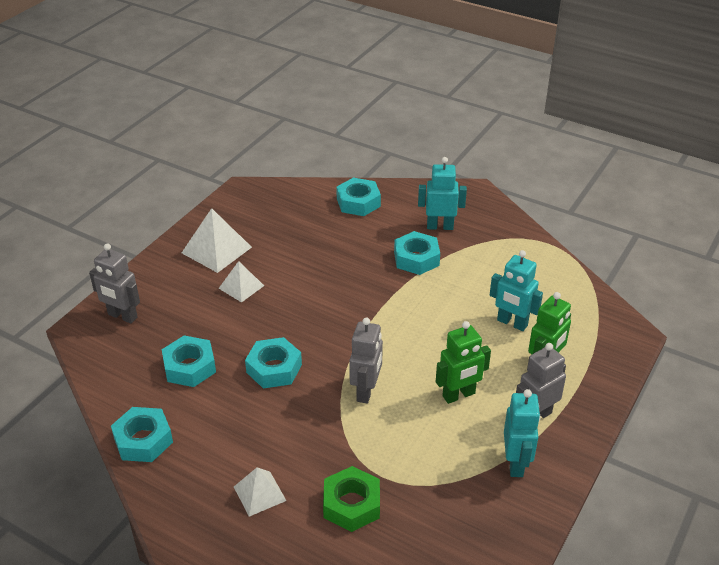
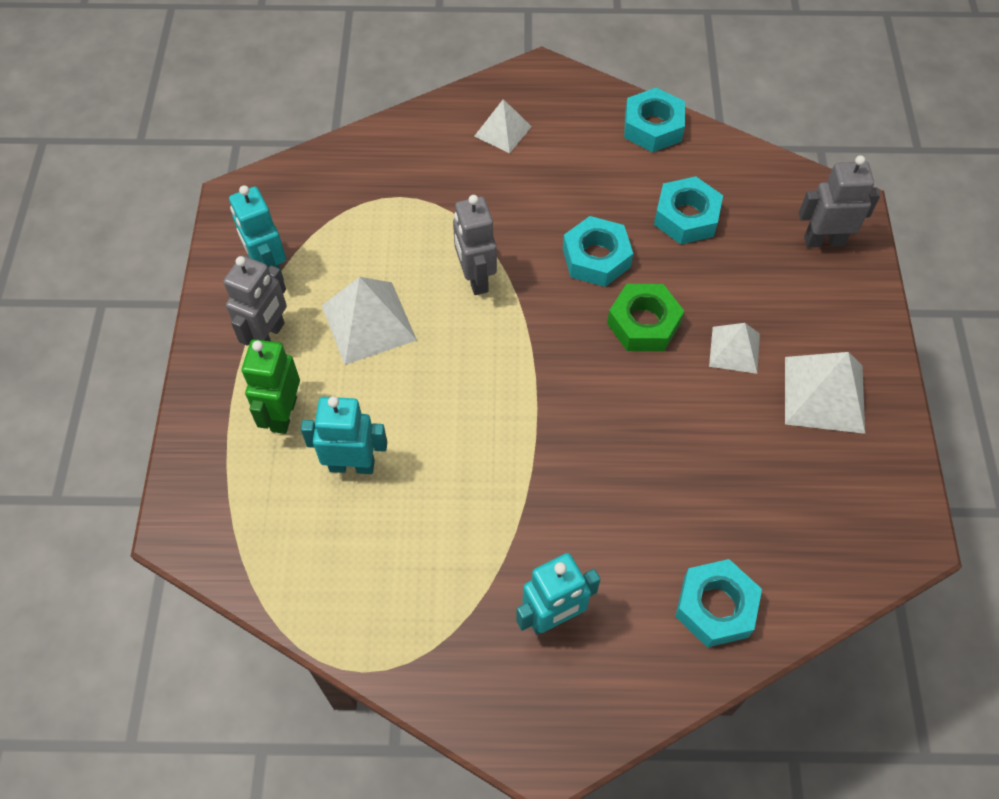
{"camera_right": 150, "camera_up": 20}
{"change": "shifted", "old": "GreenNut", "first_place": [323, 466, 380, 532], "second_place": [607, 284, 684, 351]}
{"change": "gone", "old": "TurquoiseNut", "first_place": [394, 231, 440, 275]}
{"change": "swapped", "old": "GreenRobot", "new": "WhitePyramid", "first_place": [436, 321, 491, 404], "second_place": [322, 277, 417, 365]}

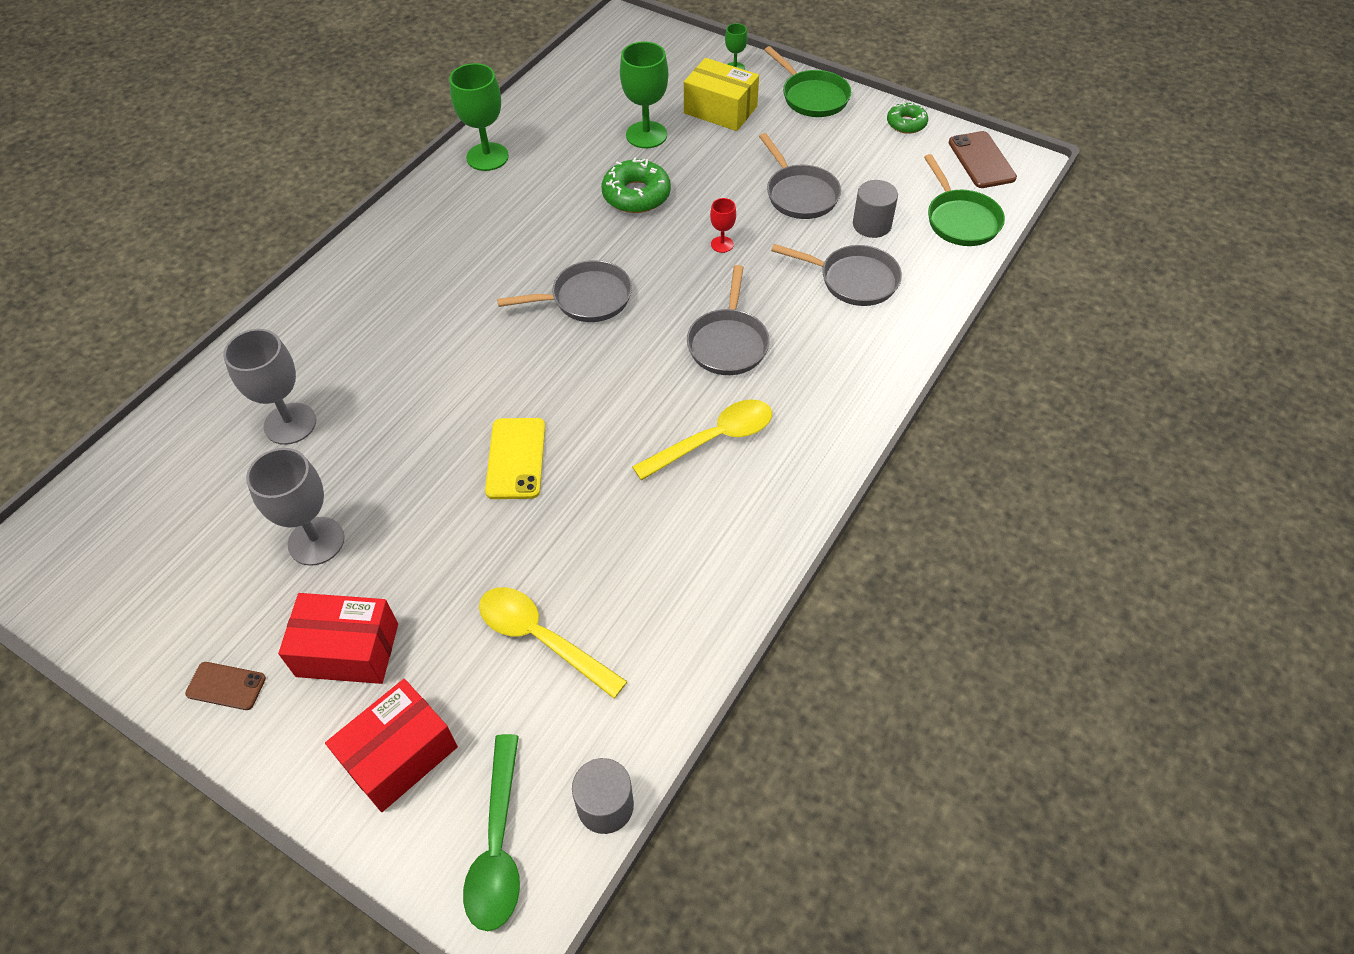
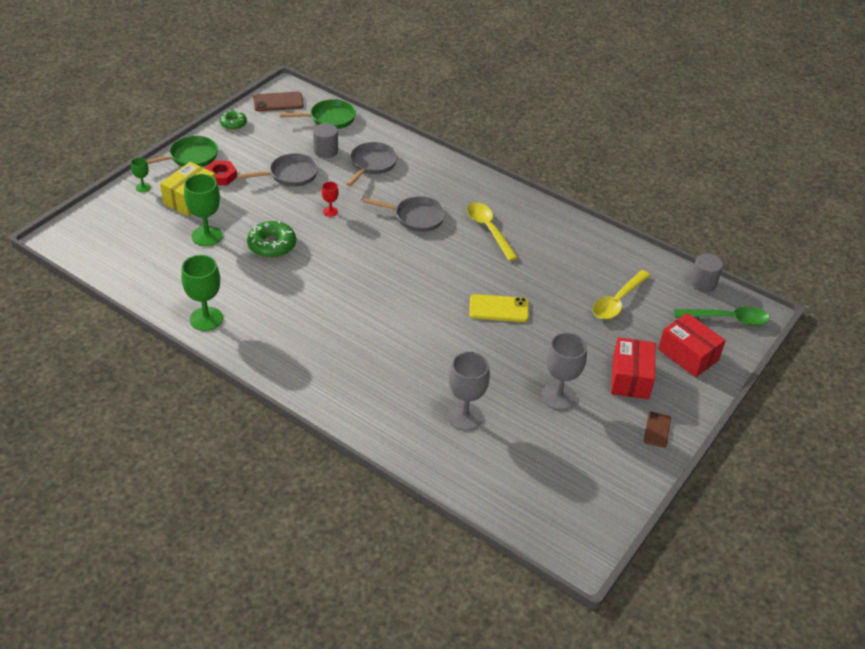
{"camera_right": -90, "camera_up": -10}
{"change": "gone", "old": "GreyPan", "first_place": [497, 260, 632, 322]}
{"change": "new", "new": "RedNut", "second_place": [205, 160, 237, 185]}

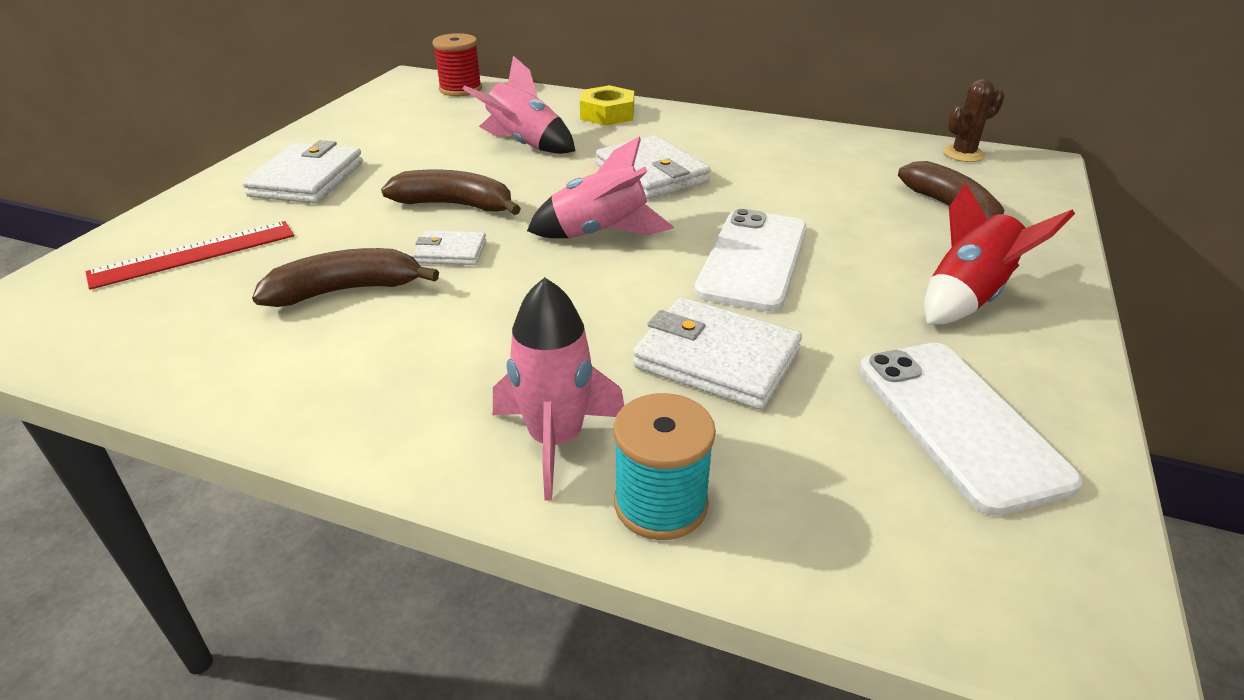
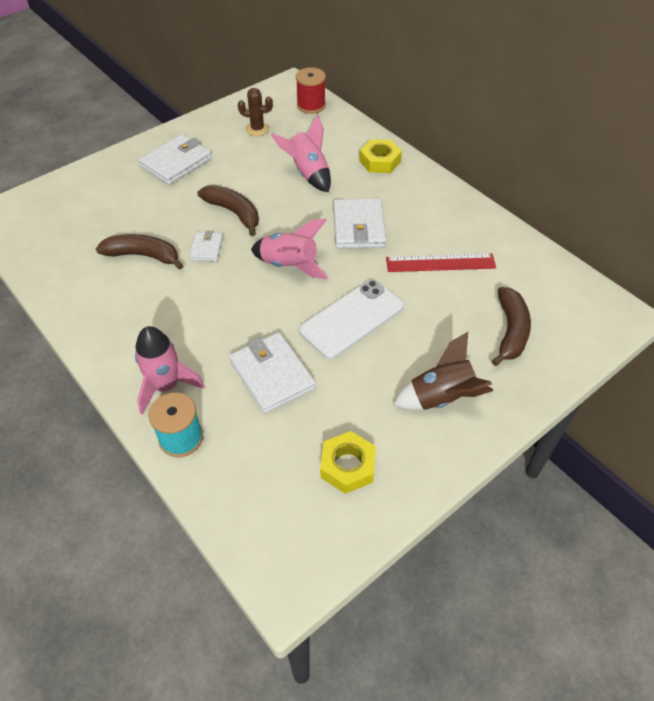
{"camera_right": 30, "camera_up": 15}
{"change": "shifted", "old": "RedRuler", "first_place": [86, 221, 294, 290], "second_place": [386, 253, 496, 272]}
{"change": "rotated", "old": "WhiteWallet", "first_place": [413, 230, 486, 265], "second_place": [189, 231, 223, 261], "degrees": 60}
{"change": "swapped", "old": "WhitePhone", "new": "YellowNut", "first_place": [859, 343, 1082, 516], "second_place": [320, 431, 376, 494]}
{"change": "repainted", "old": "RedRocket", "new": "BrownRocket", "first_place": [924, 182, 1075, 325], "second_place": [393, 332, 493, 410]}
{"change": "shifted", "old": "BrownCactus", "first_place": [943, 79, 1004, 162], "second_place": [238, 88, 273, 136]}

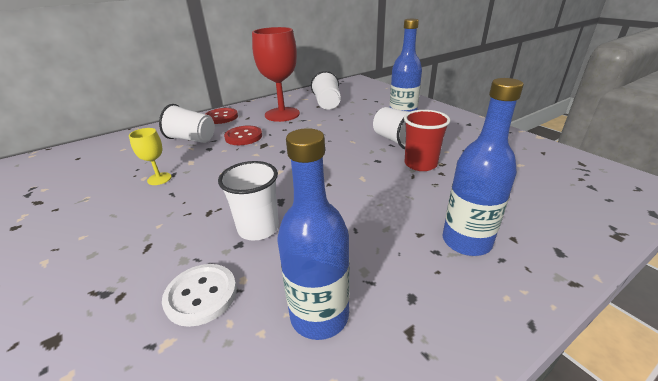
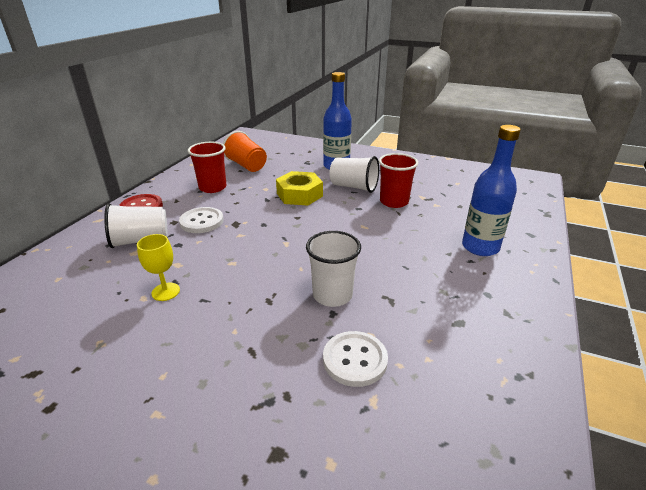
{"camera_right": -35, "camera_up": 0}
{"change": "repainted", "old": "RedButton", "new": "WhiteButton", "first_place": [224, 125, 262, 145], "second_place": [179, 207, 224, 233]}
{"change": "swapped", "old": "RedGoblet", "new": "RedCup", "first_place": [252, 27, 300, 122], "second_place": [188, 142, 226, 193]}
{"change": "gone", "old": "BlueBottle", "first_place": [277, 128, 350, 340]}
{"change": "repainted", "old": "WhiteCup", "new": "OrangeCup", "first_place": [311, 71, 341, 110], "second_place": [223, 131, 267, 172]}
{"change": "new", "new": "YellowNut", "second_place": [276, 171, 323, 205]}

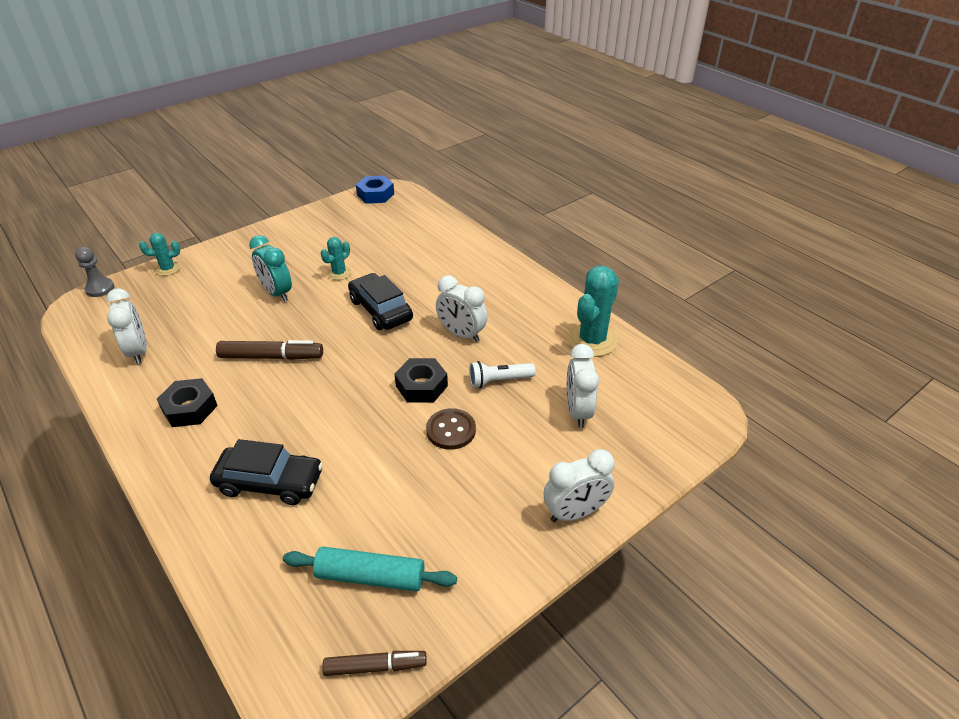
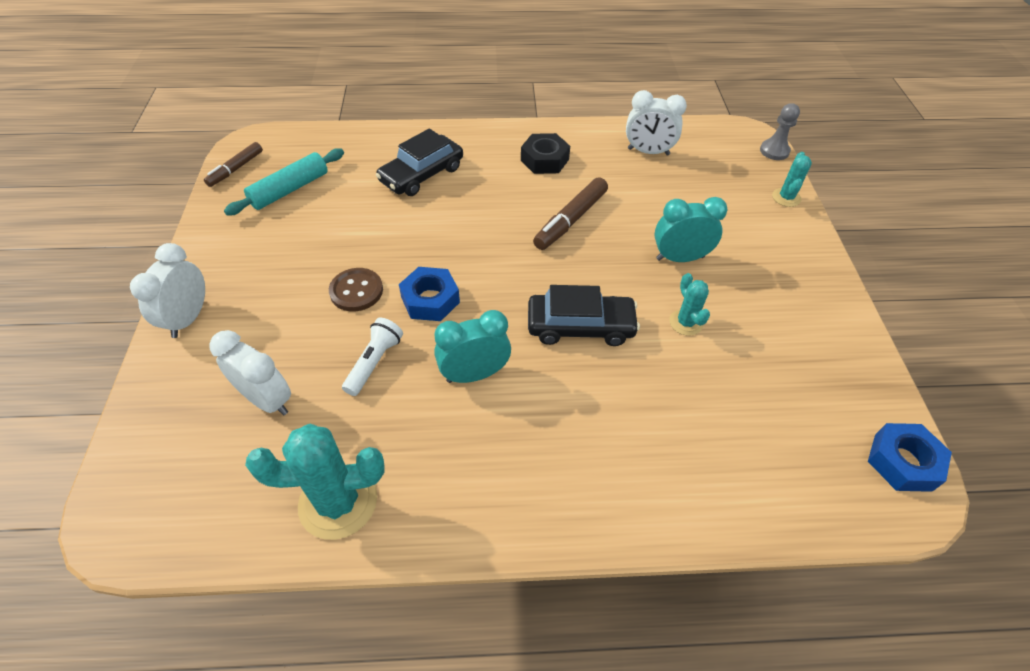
{"camera_right": 125, "camera_up": 10}
{"change": "repainted", "old": "BlackNut", "new": "BlueNut", "first_place": [395, 358, 448, 403], "second_place": [399, 267, 460, 321]}
{"change": "repainted", "old": "WhiteClock", "new": "TurquoiseClock", "first_place": [436, 275, 488, 342], "second_place": [434, 310, 511, 383]}
{"change": "rotated", "old": "TurquoiseCactus", "first_place": [567, 266, 619, 357], "second_place": [245, 424, 384, 540], "degrees": -75}

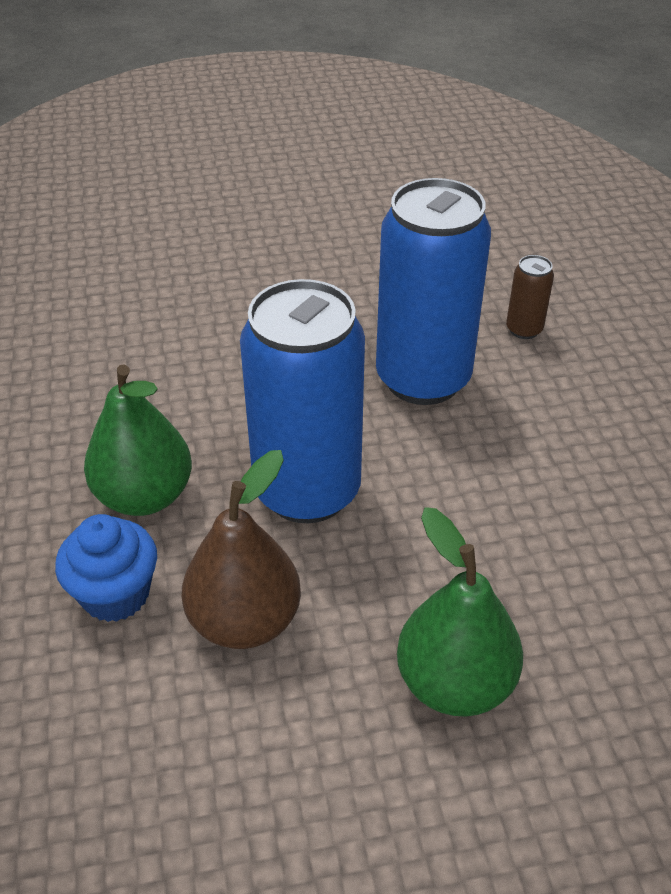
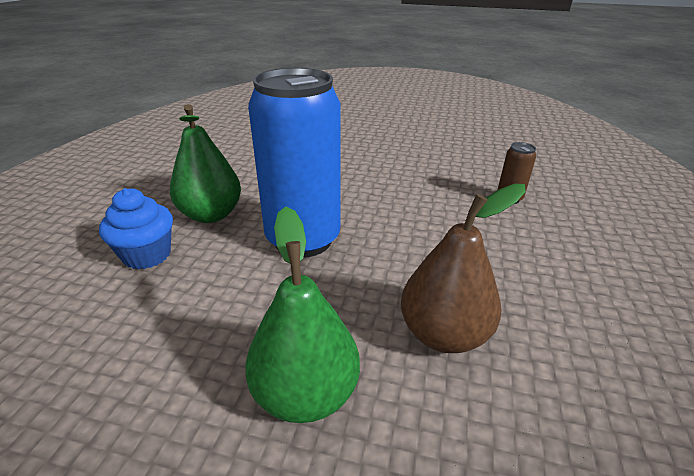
{"camera_right": 25, "camera_up": -10}
{"change": "shifted", "old": "BrownPear", "first_place": [182, 450, 301, 649], "second_place": [401, 184, 526, 353]}
{"change": "gone", "old": "BlueCan", "first_place": [376, 178, 491, 405]}

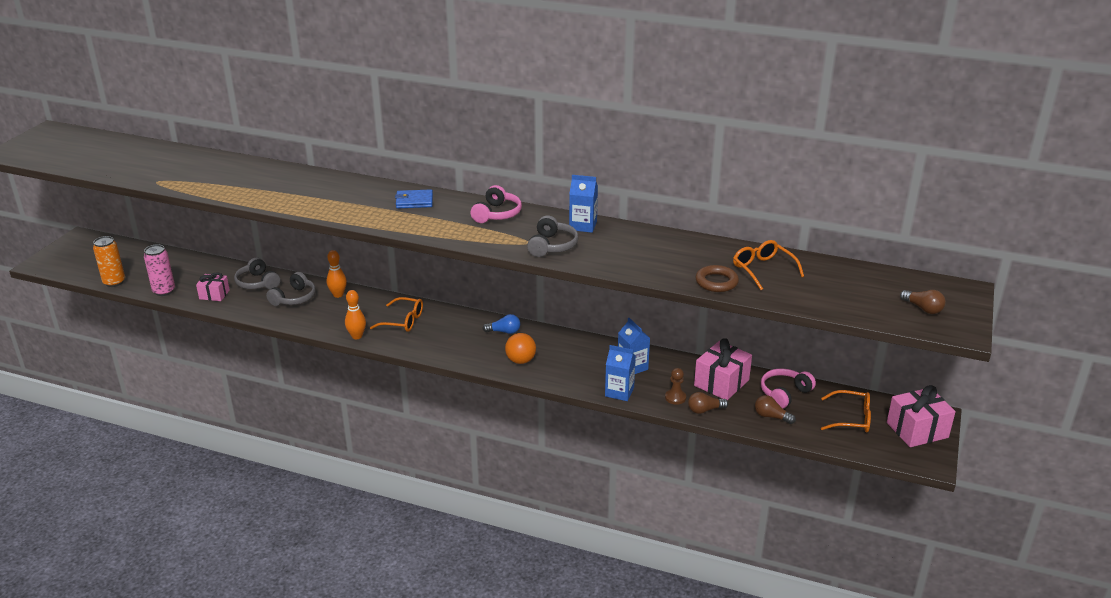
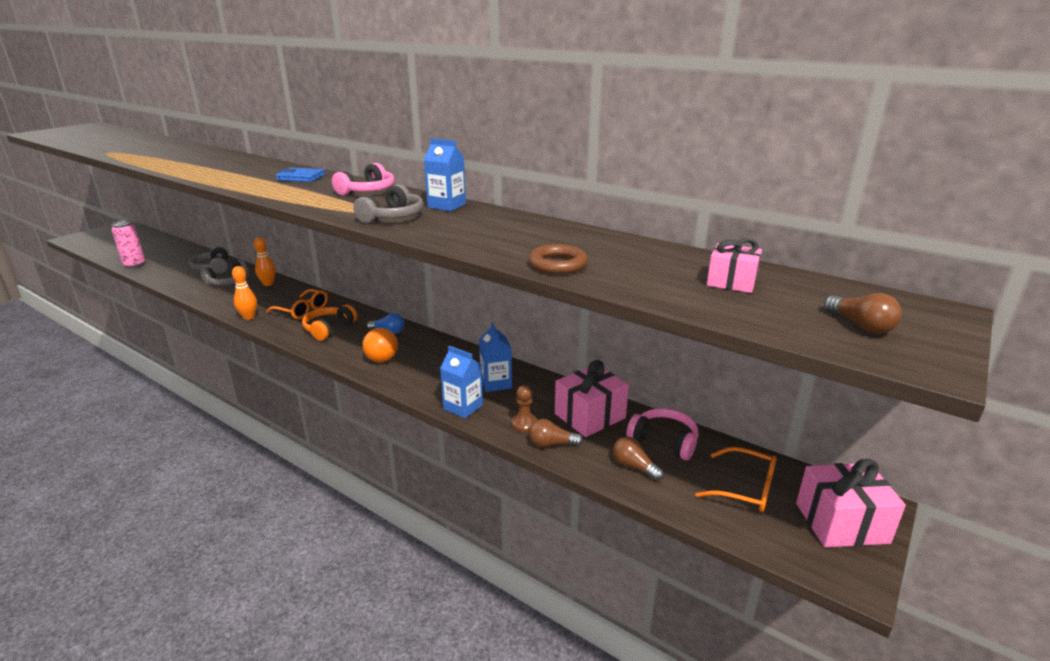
{"camera_right": 15, "camera_up": -5}
{"change": "gone", "old": "OrangeCan", "first_place": [93, 236, 125, 287]}
{"change": "shifted", "old": "PinkGift", "first_place": [196, 272, 230, 301], "second_place": [707, 238, 762, 293]}
{"change": "gone", "old": "OrangeGlasses", "first_place": [733, 240, 804, 290]}
{"change": "rotated", "old": "PinkHeadphones", "first_place": [761, 368, 816, 409], "second_place": [626, 408, 699, 460], "degrees": 60}
{"change": "new", "new": "OrangeHeadphones", "second_place": [302, 304, 357, 341]}

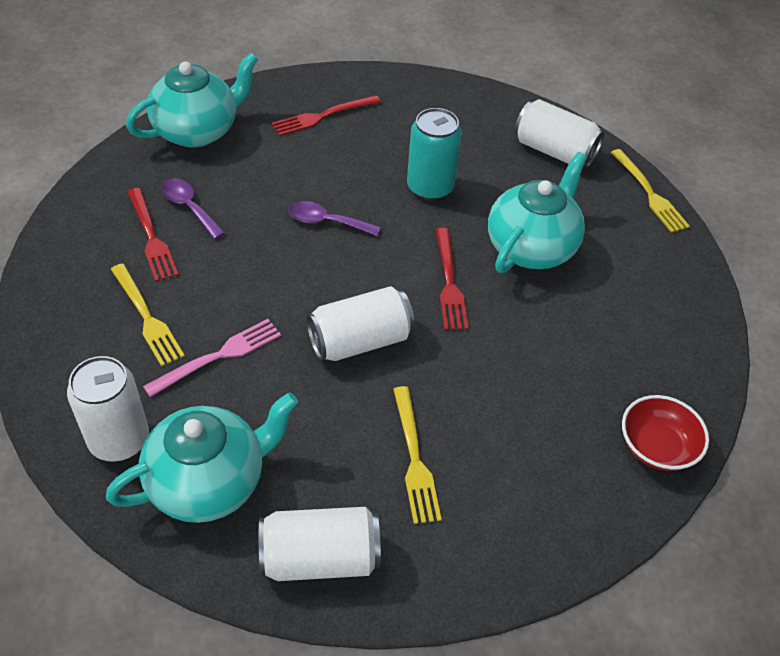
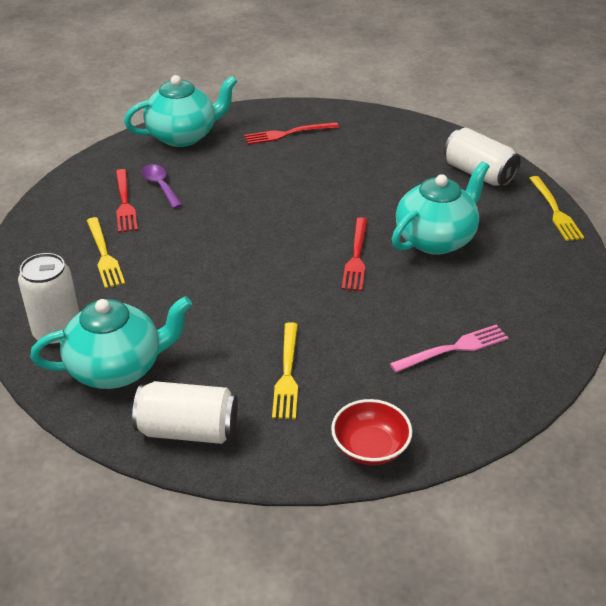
{"camera_right": 15, "camera_up": -10}
{"change": "shifted", "old": "PinkFork", "first_place": [143, 319, 281, 397], "second_place": [390, 325, 508, 372]}
{"change": "gone", "old": "PurpleSpoon", "first_place": [288, 201, 381, 236]}
{"change": "gone", "old": "WhiteCan", "first_place": [306, 286, 415, 361]}
{"change": "gone", "old": "TurquoiseCan", "first_place": [407, 108, 462, 201]}
{"change": "shifted", "old": "RedBowl", "first_place": [622, 395, 709, 471], "second_place": [331, 399, 412, 465]}

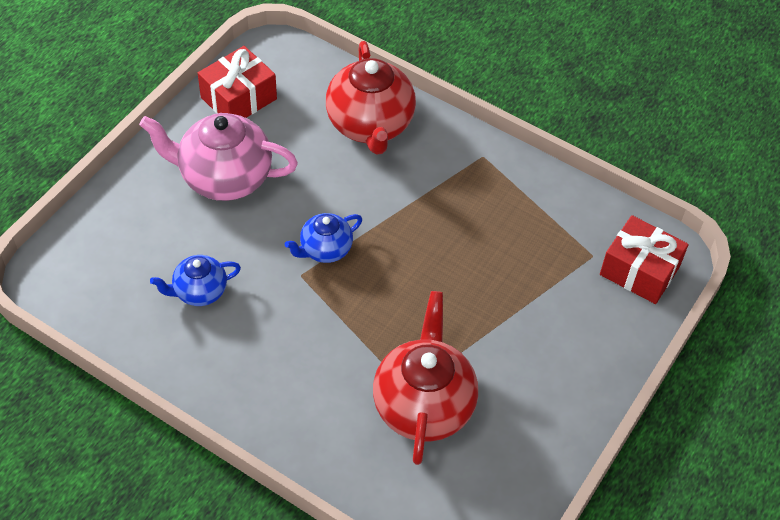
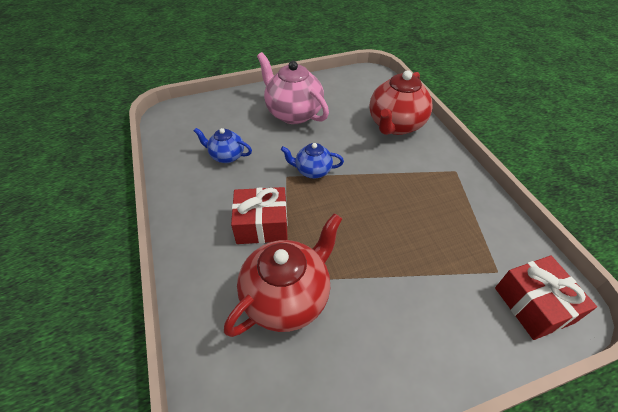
{"camera_right": 40, "camera_up": -5}
{"change": "shifted", "old": "RedGift", "first_place": [198, 46, 277, 118], "second_place": [231, 187, 288, 244]}

